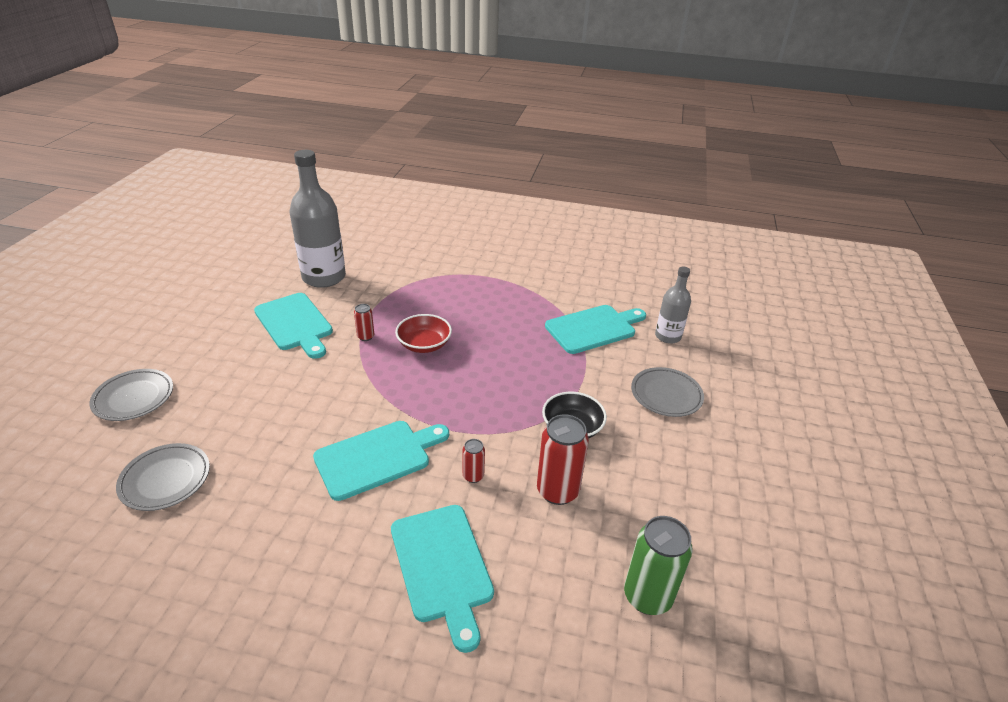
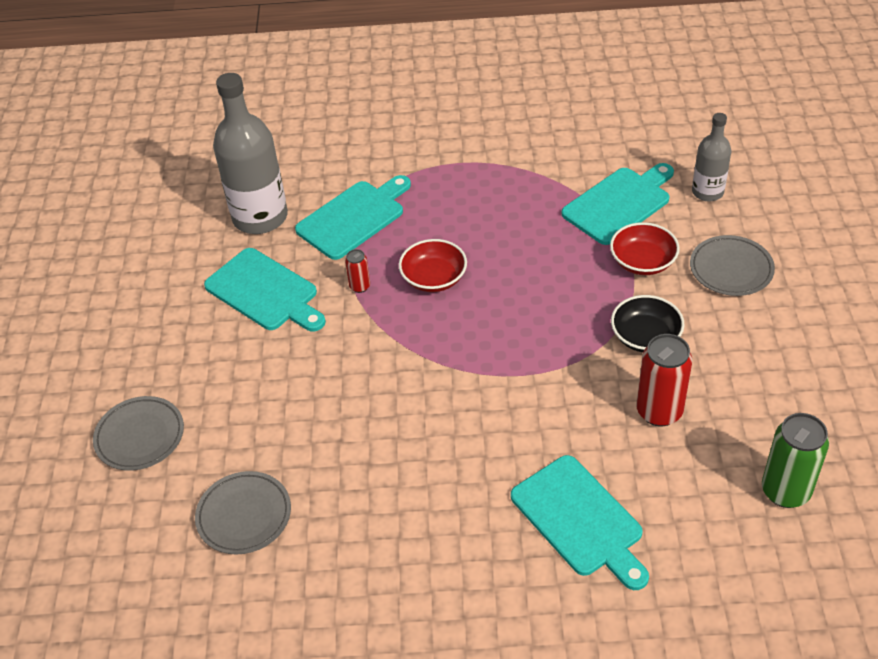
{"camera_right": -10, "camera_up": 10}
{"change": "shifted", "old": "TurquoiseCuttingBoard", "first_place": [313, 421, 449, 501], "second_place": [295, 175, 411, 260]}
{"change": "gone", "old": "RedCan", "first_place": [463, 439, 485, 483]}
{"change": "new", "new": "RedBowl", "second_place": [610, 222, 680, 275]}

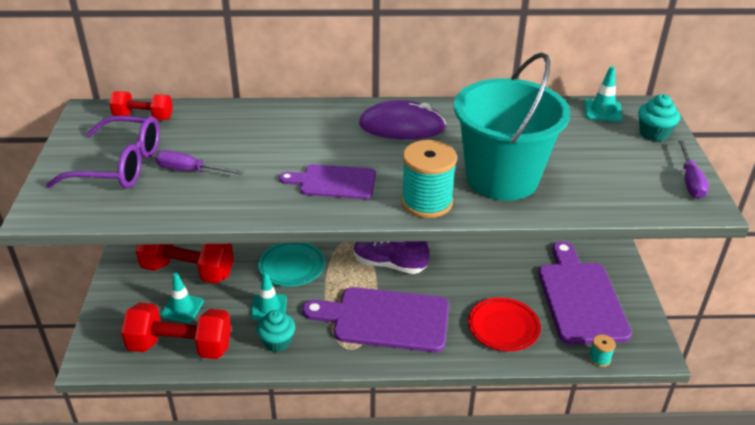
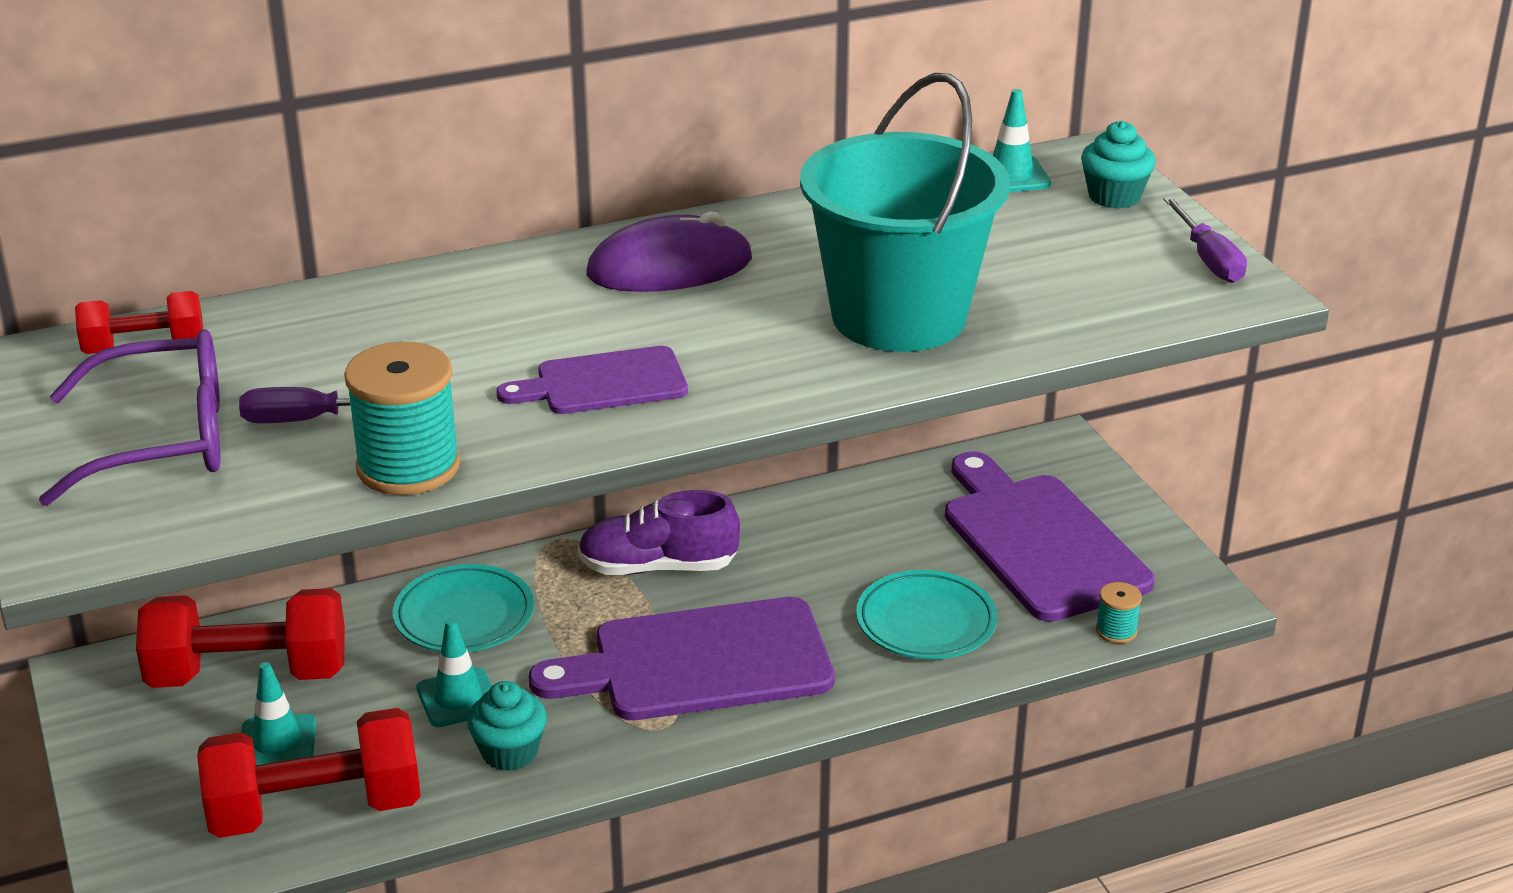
{"camera_right": -20, "camera_up": -5}
{"change": "shifted", "old": "TurquoiseSpool", "first_place": [401, 140, 457, 218], "second_place": [344, 342, 460, 495]}
{"change": "repainted", "old": "RedPlate", "new": "TurquoisePlate", "first_place": [468, 298, 541, 351], "second_place": [856, 570, 997, 659]}

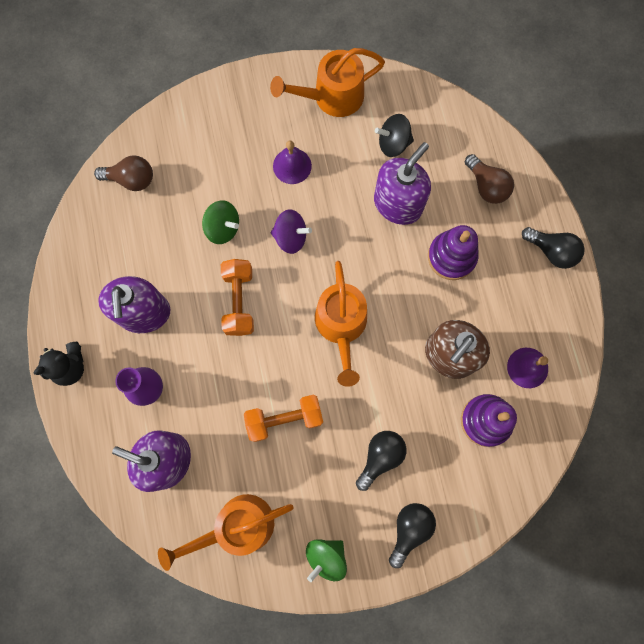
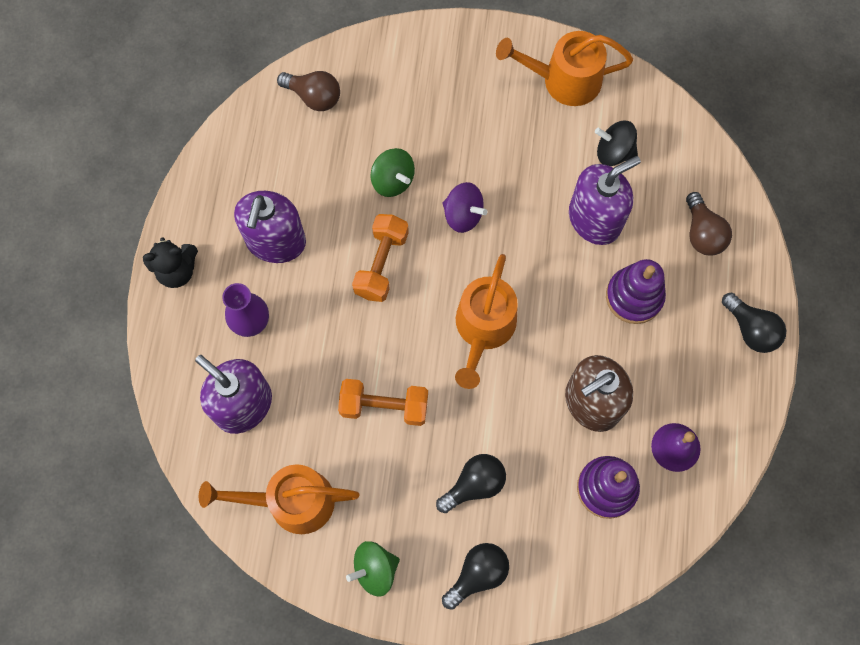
{"camera_right": 20, "camera_up": -5}
{"change": "gone", "old": "PurpleBell", "first_place": [273, 140, 312, 184]}

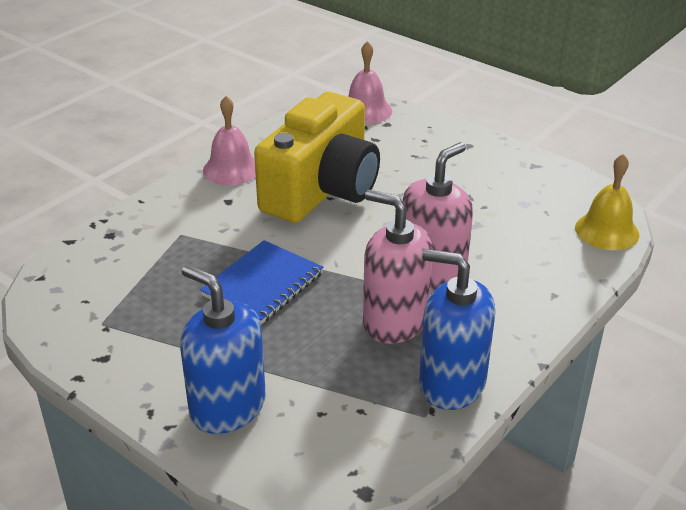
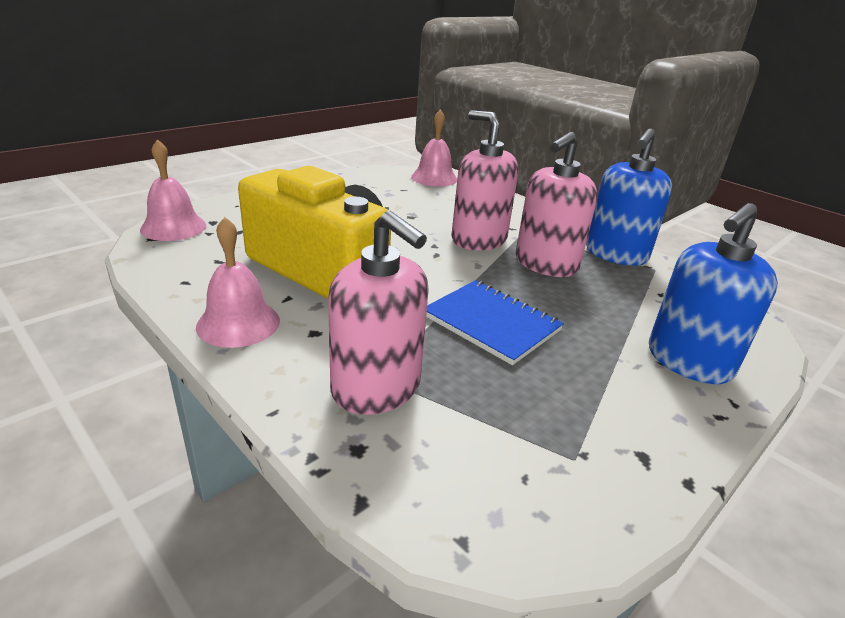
{"camera_right": -85, "camera_up": -5}
{"change": "repainted", "old": "YellowBell", "new": "PinkBell", "first_place": [575, 154, 640, 250], "second_place": [411, 110, 457, 187]}
{"change": "new", "new": "PinkSoapDispenser", "second_place": [328, 211, 429, 415]}

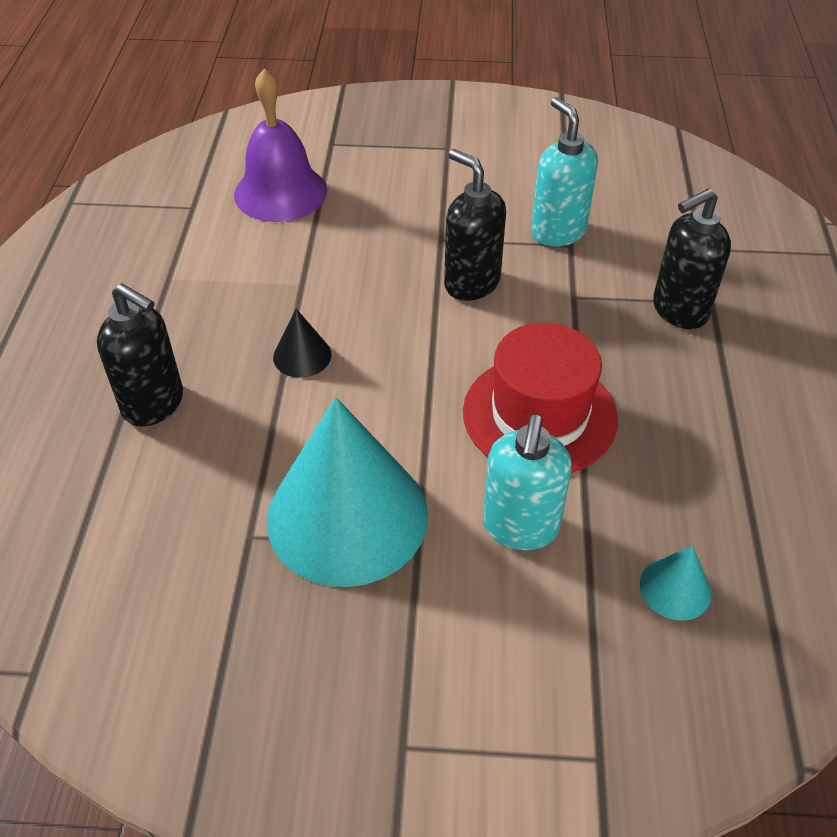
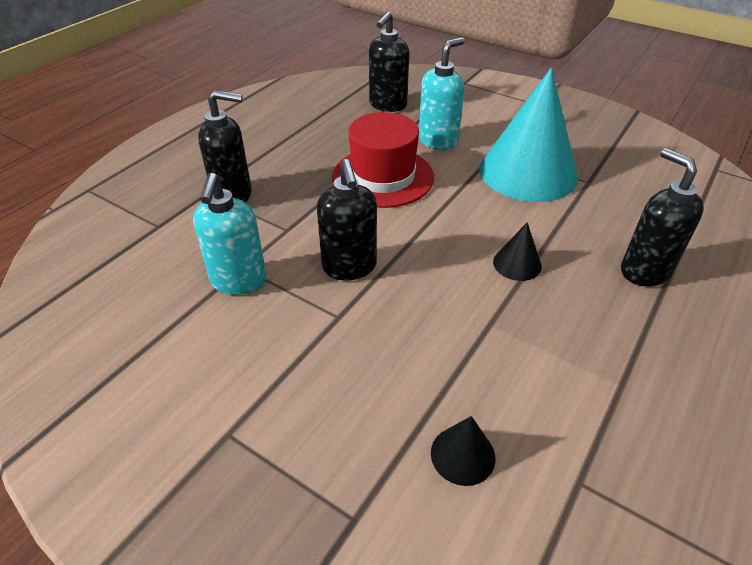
{"camera_right": -150, "camera_up": -5}
{"change": "swapped", "old": "PurpleBell", "new": "BlackCone", "first_place": [234, 68, 327, 222], "second_place": [431, 416, 495, 486]}
{"change": "swapped", "old": "TurquoiseCone", "new": "BlackSoapDispenser", "first_place": [640, 546, 712, 621], "second_place": [369, 11, 409, 112]}

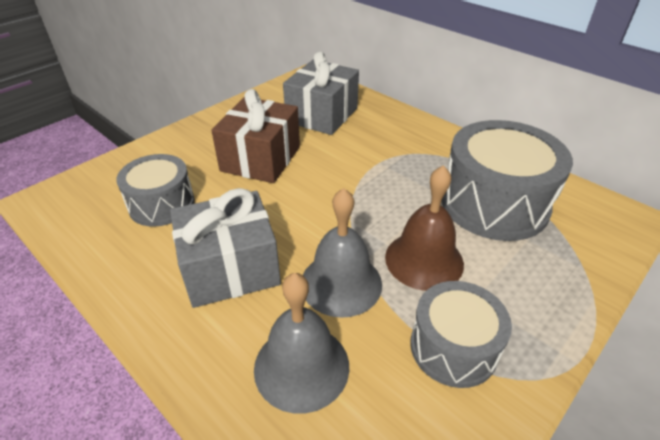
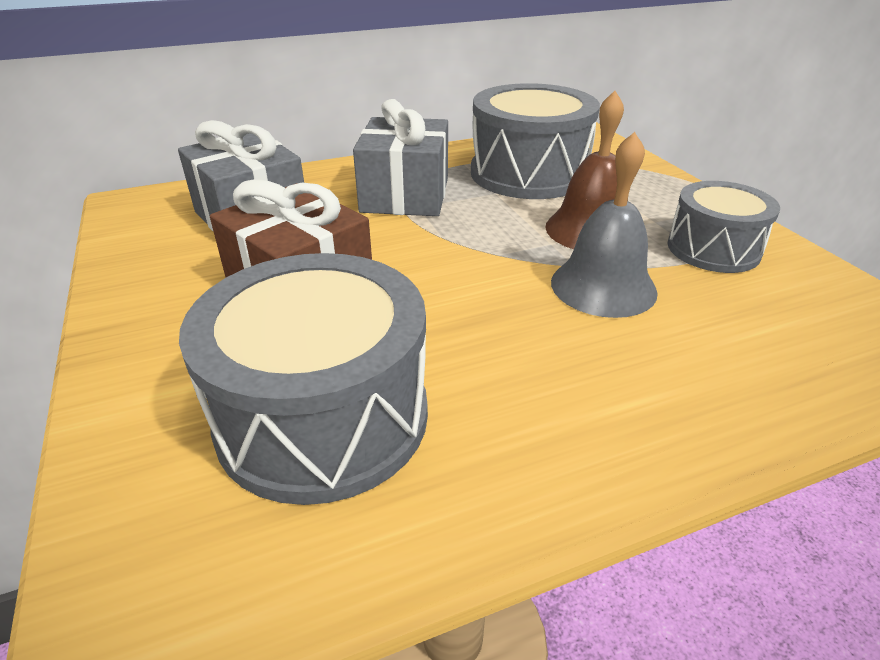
{"camera_right": -65, "camera_up": -5}
{"change": "scaled", "old": "GreyDrum", "first_place": [116, 154, 195, 227], "second_place": [179, 253, 428, 505], "factor": 1.65}
{"change": "shifted", "old": "GreyGift", "first_place": [170, 188, 281, 308], "second_place": [353, 99, 448, 216]}
{"change": "gone", "old": "GreyBell", "first_place": [254, 273, 349, 414]}

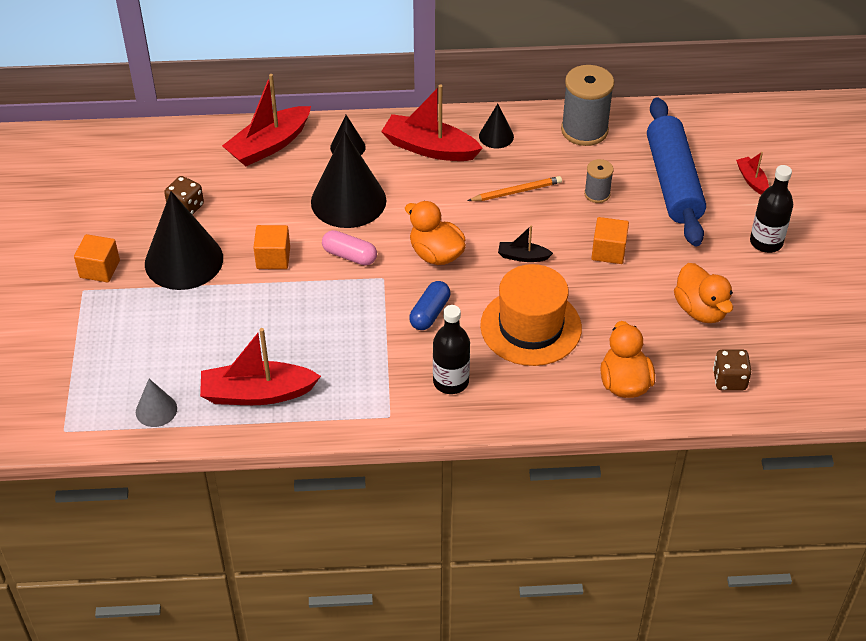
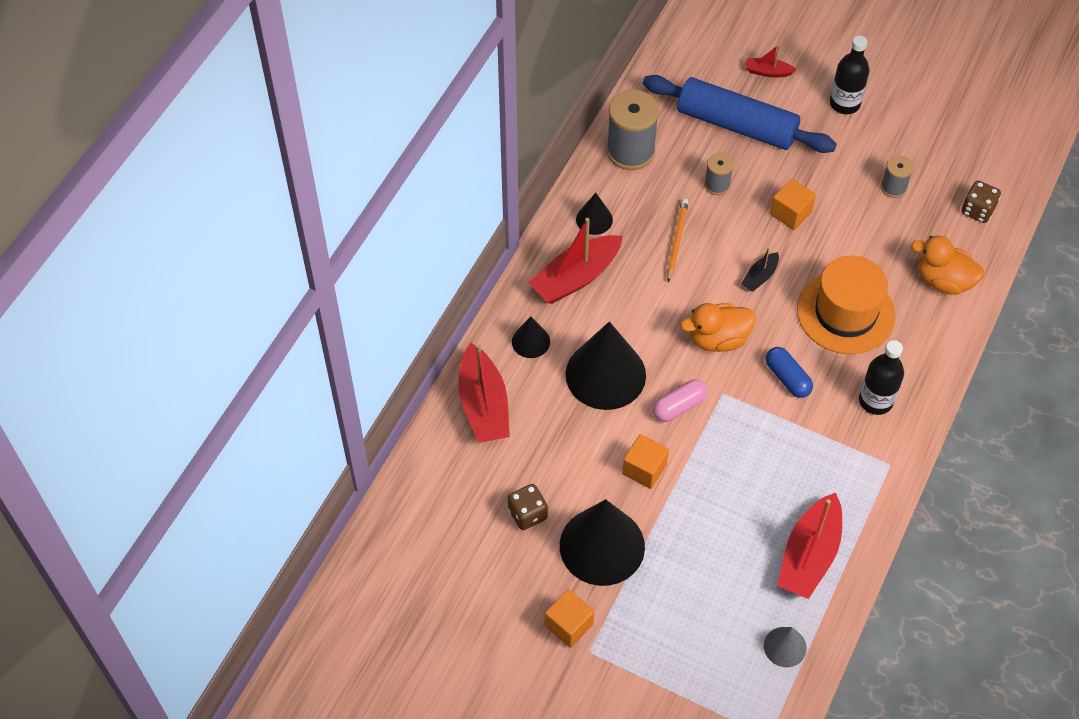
{"camera_right": -60, "camera_up": 10}
{"change": "swapped", "old": "OrangeDuck", "new": "GreySpool", "first_place": [674, 263, 733, 323], "second_place": [881, 156, 913, 198]}

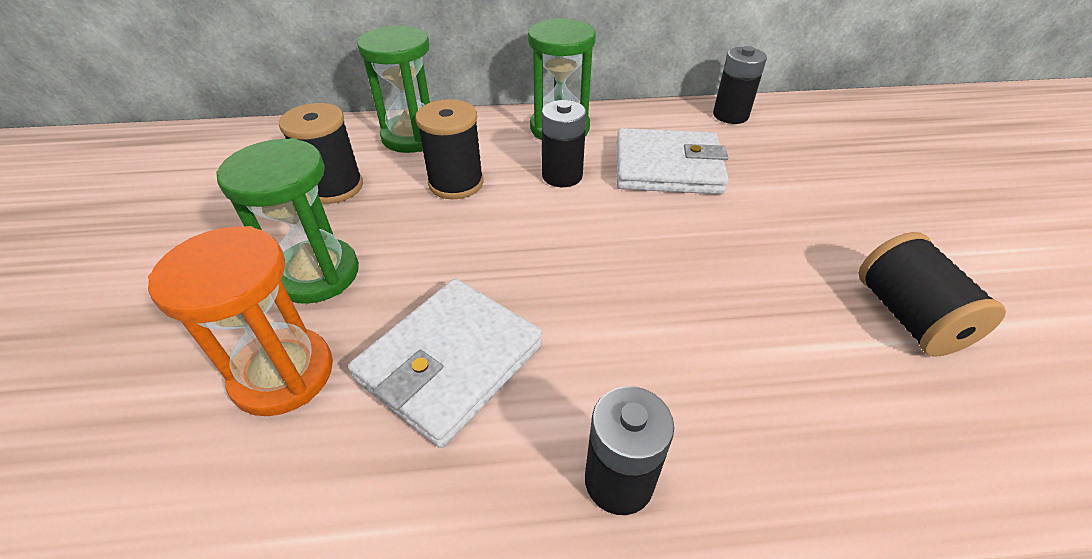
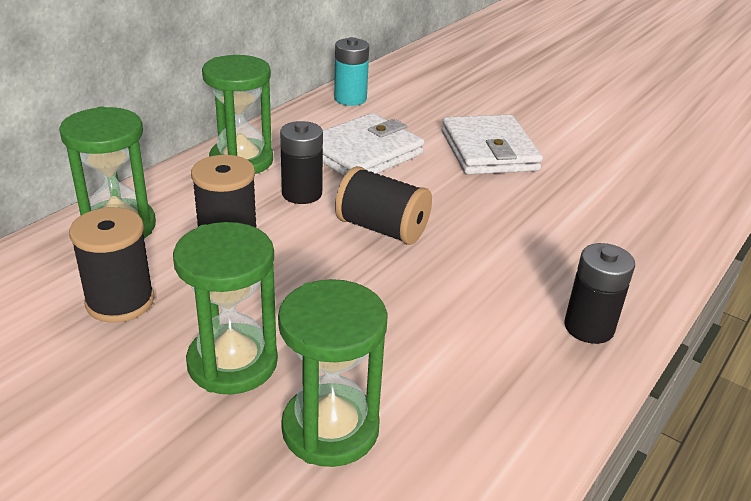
{"camera_right": -50, "camera_up": -10}
{"change": "repainted", "old": "OrangeHourglass", "new": "GreenHourglass", "first_place": [148, 226, 333, 416], "second_place": [278, 279, 388, 467]}
{"change": "shifted", "old": "WhiteWallet", "first_place": [348, 279, 542, 448], "second_place": [441, 115, 543, 175]}
{"change": "repainted", "old": "BlackBattery", "new": "TurquoiseBattery", "first_place": [713, 46, 767, 124], "second_place": [334, 37, 369, 106]}
{"change": "shifted", "old": "BlackSpool", "first_place": [859, 232, 1006, 356], "second_place": [335, 166, 432, 245]}

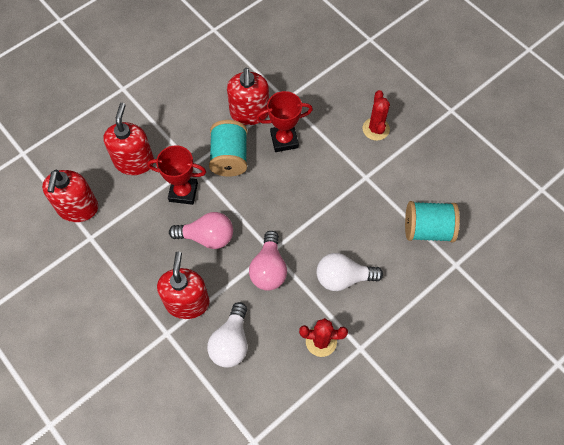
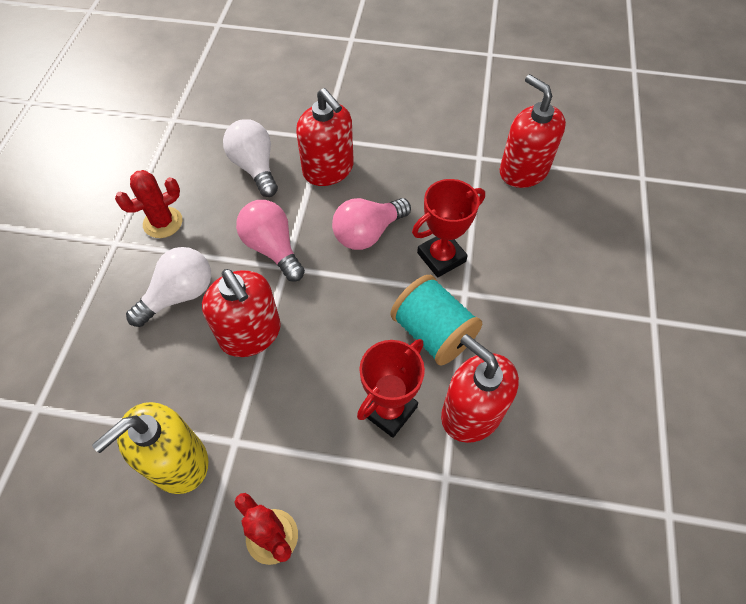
{"camera_right": 140, "camera_up": -5}
{"change": "shifted", "old": "RedSoapDispenser", "first_place": [103, 103, 154, 175], "second_place": [202, 269, 281, 357]}
{"change": "gone", "old": "TurquoiseSpool", "first_place": [405, 201, 460, 242]}
{"change": "new", "new": "YellowSoapDispenser", "second_place": [92, 402, 208, 494]}

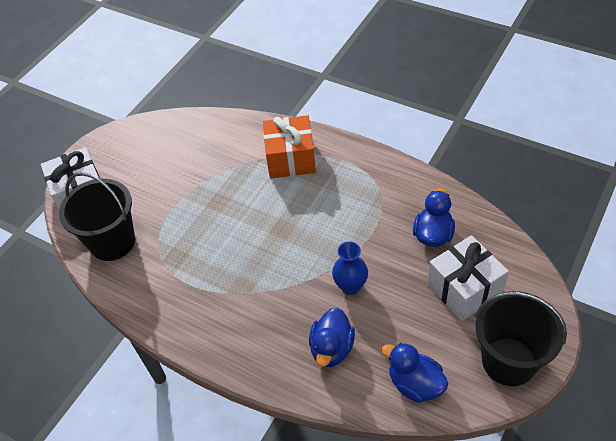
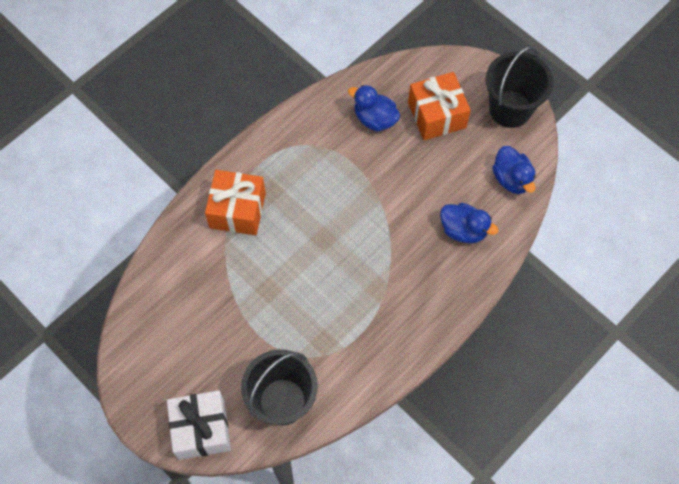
{"camera_right": -80, "camera_up": 15}
{"change": "gone", "old": "BlueVase", "first_place": [332, 242, 368, 295]}
{"change": "rotated", "old": "BlueDuck", "first_place": [381, 343, 448, 403], "second_place": [492, 146, 536, 194], "degrees": -75}
{"change": "repainted", "old": "WhiteGift", "new": "OrangeGift", "first_place": [427, 235, 509, 321], "second_place": [408, 72, 471, 140]}

